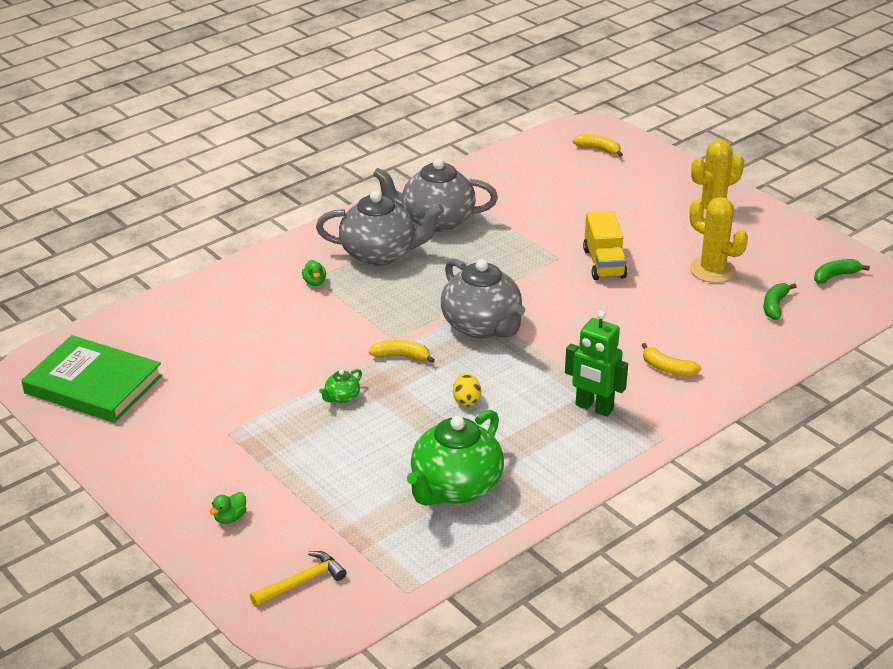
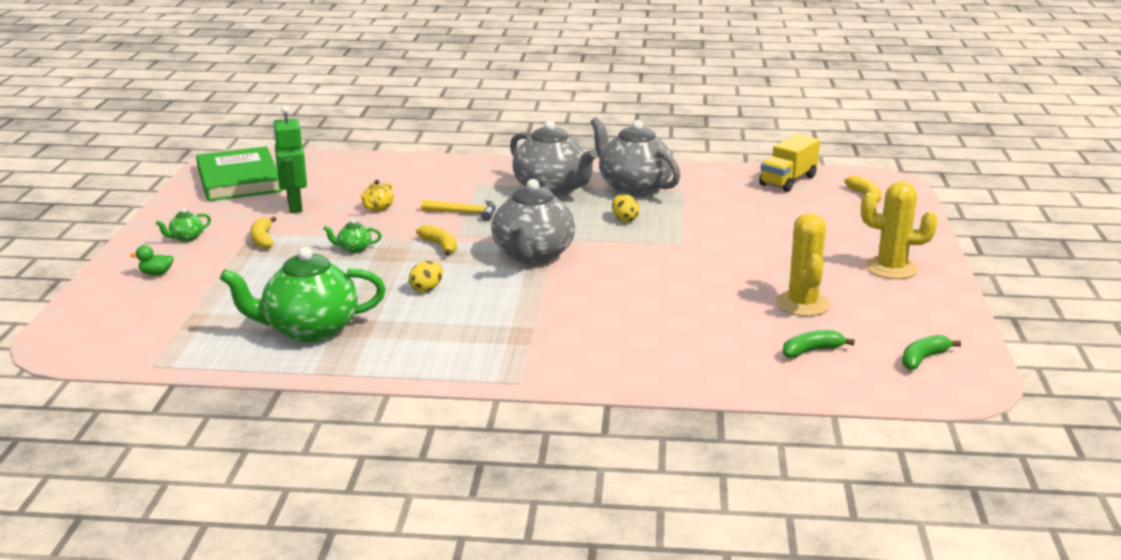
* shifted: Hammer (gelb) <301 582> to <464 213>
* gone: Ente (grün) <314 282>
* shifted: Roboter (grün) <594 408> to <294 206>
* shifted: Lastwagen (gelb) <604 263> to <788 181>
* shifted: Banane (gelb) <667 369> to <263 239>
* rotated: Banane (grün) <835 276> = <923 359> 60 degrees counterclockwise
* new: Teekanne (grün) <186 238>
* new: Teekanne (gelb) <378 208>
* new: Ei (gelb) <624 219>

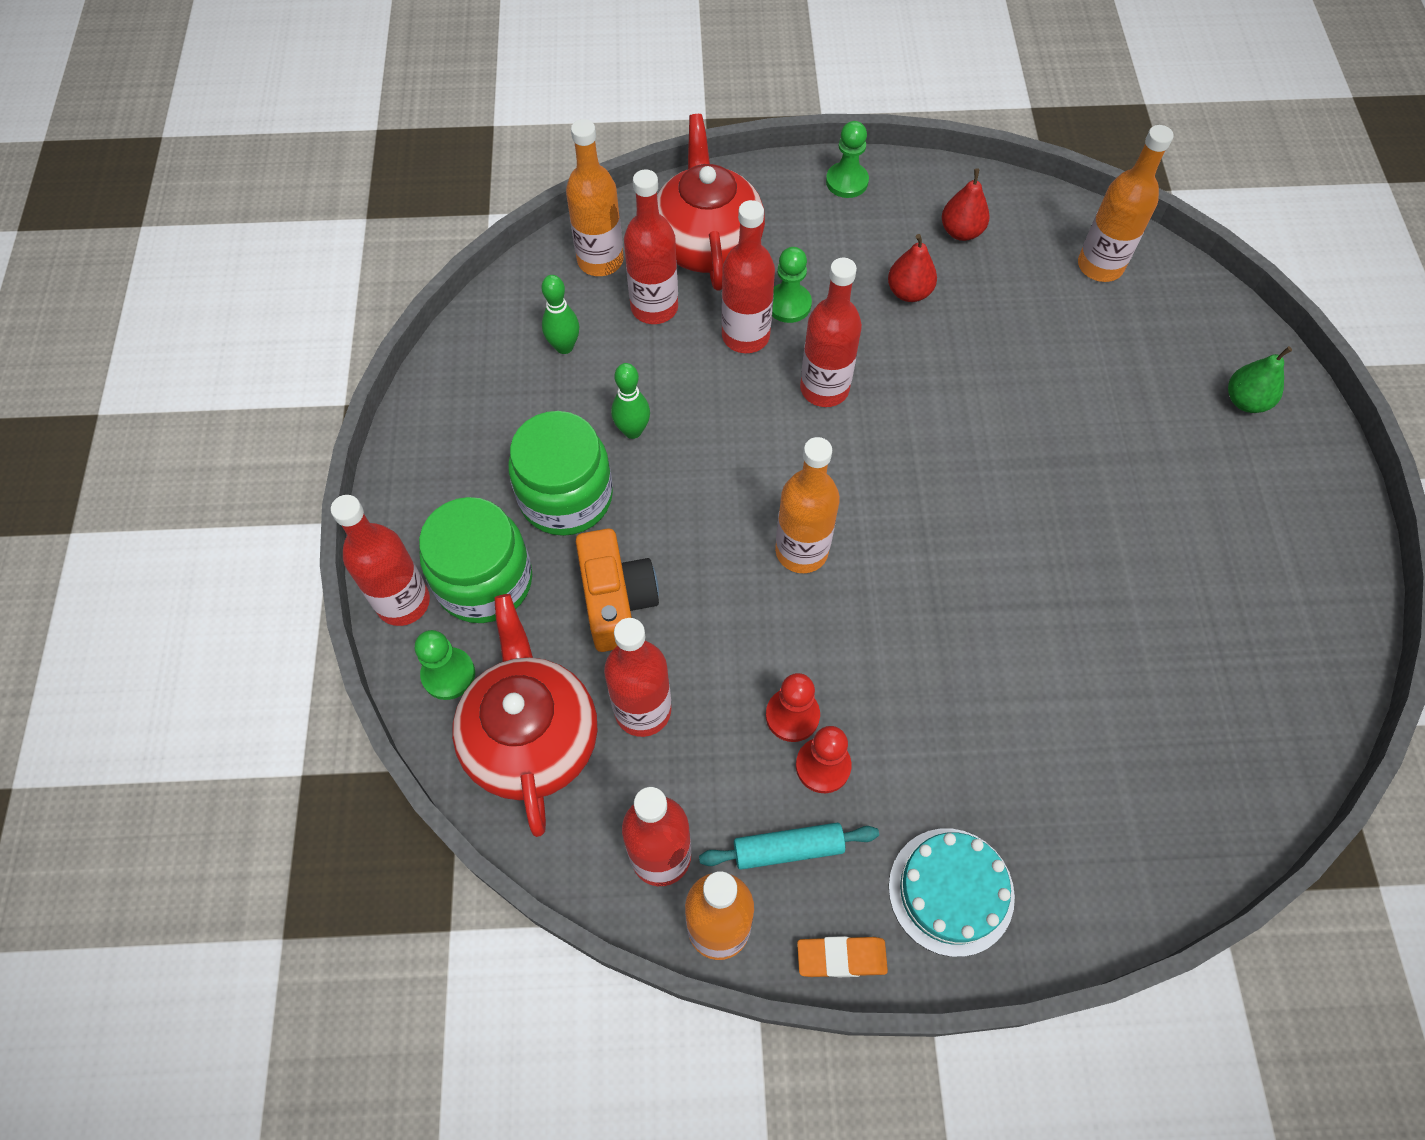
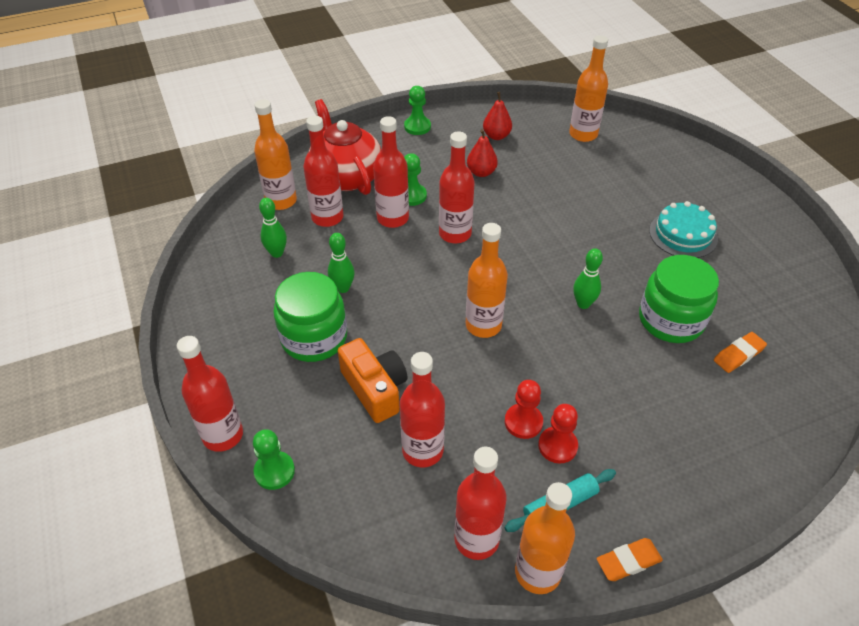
* shifted: Einmachglas (grün) <484 581> to <671 320>
* gone: Teekanne (rot) <531 737>
* shifted: Kuchen (türkis) <951 891> to <683 234>
* gone: Birne (grün) <1245 401>
* new: Bowlingkegel (grün) <583 304>
* new: Radiergummi (orange) <738 355>

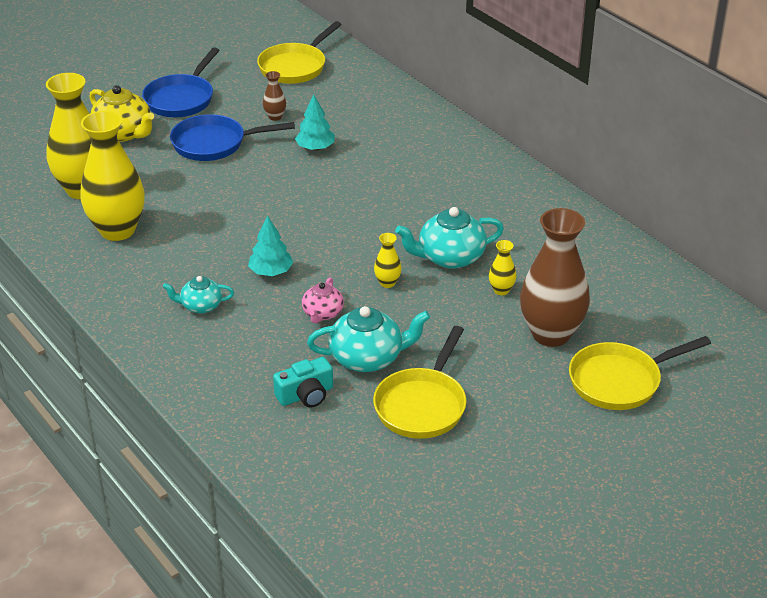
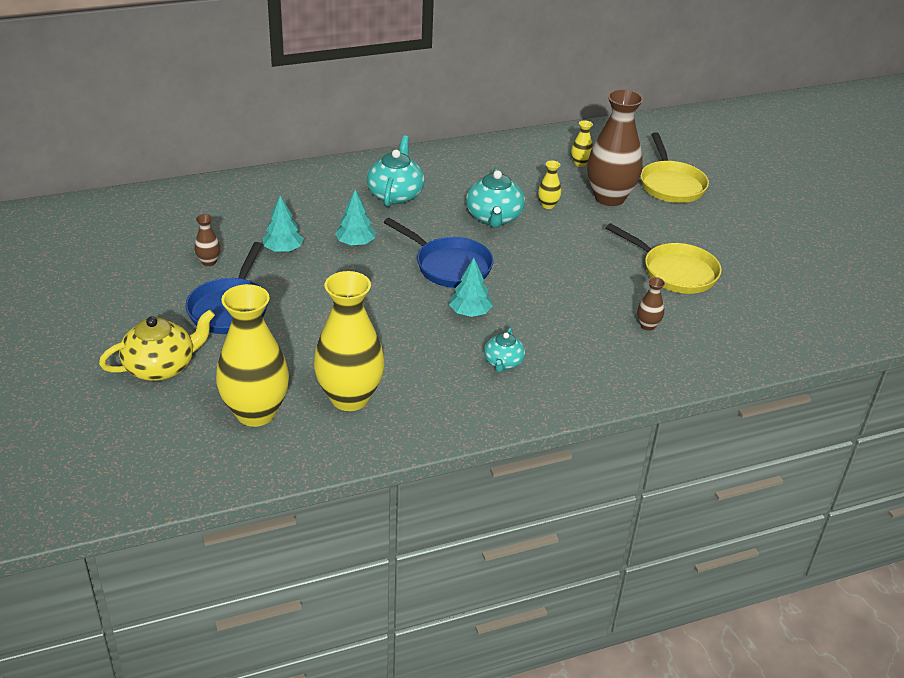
* shifted: Pfanne (blau) <181 99> to <449 266>
* gone: Pfanne (gelb) <295 67>
* swapped: Kamera (türkis) <306 395> to Vase (braun) <647 325>
* gone: Teekanne (rosa) <322 313>
* shifted: Teekanne (türkis) <368 358> to <395 194>
* shifted: Vase (gelb) <387 283> to <580 163>
* new: Baum (türkis) <355 243>

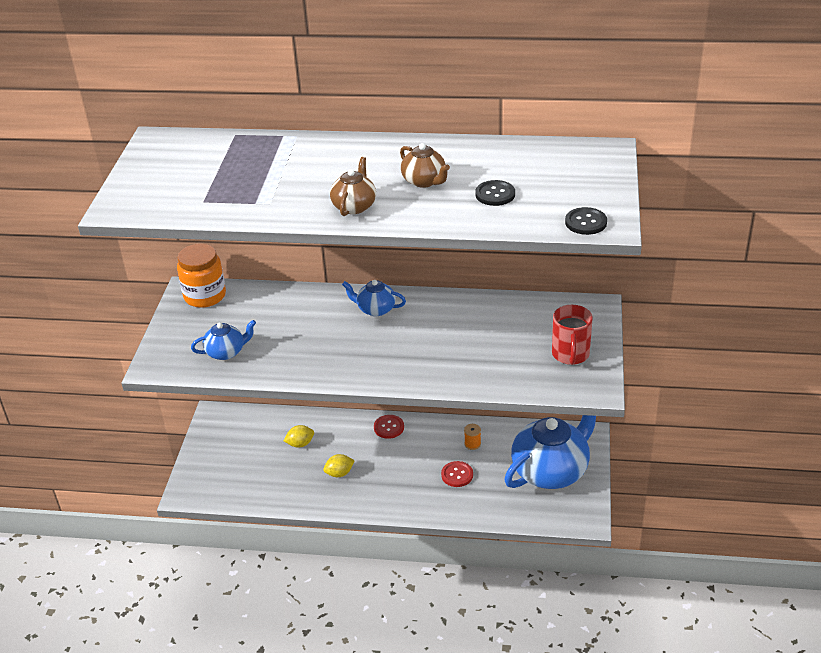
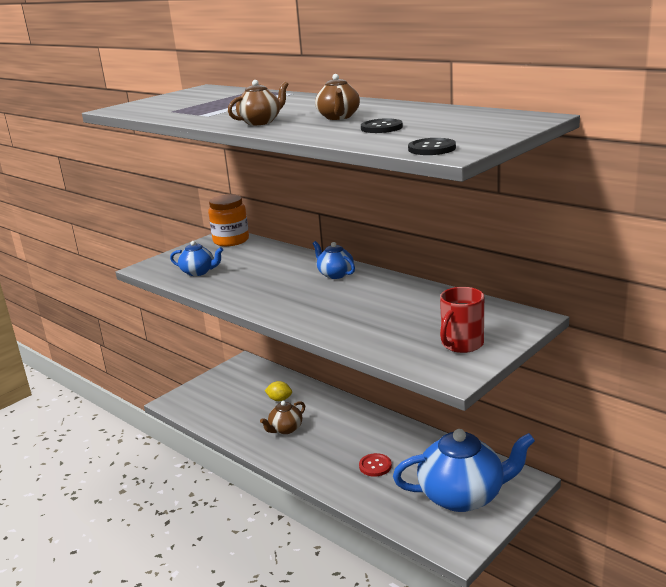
* swapped: Zitrone (gelb) <339 473> to Teekanne (braun) <285 429>
* gone: Knopf (rot) <389 427>
* gone: Garnrolle (orange) <472 444>

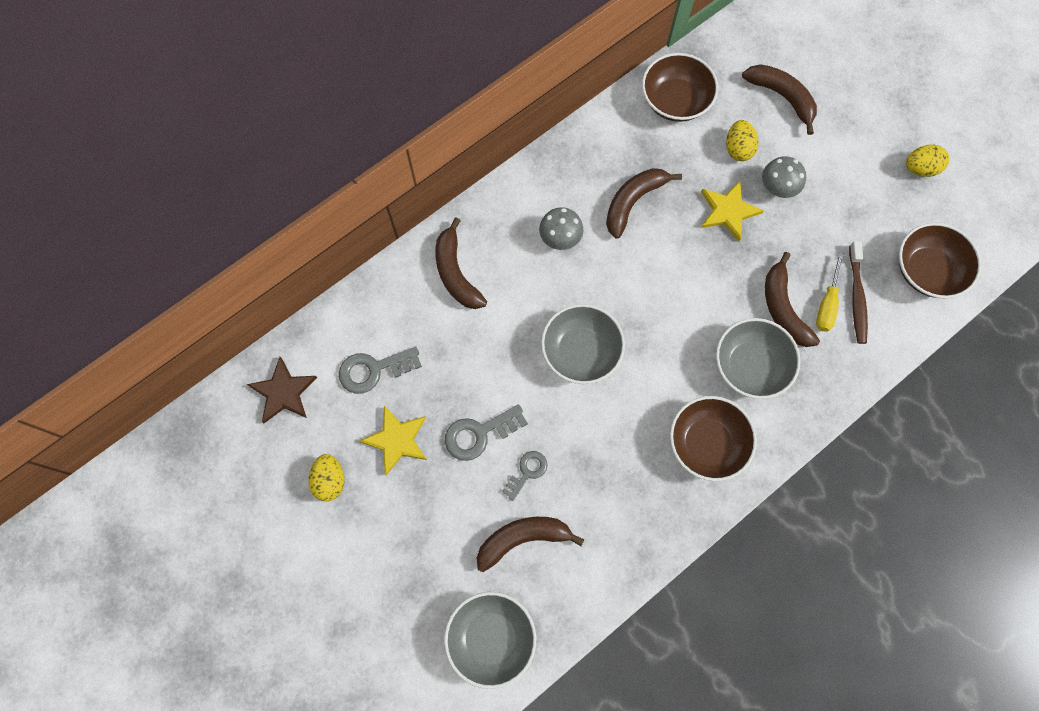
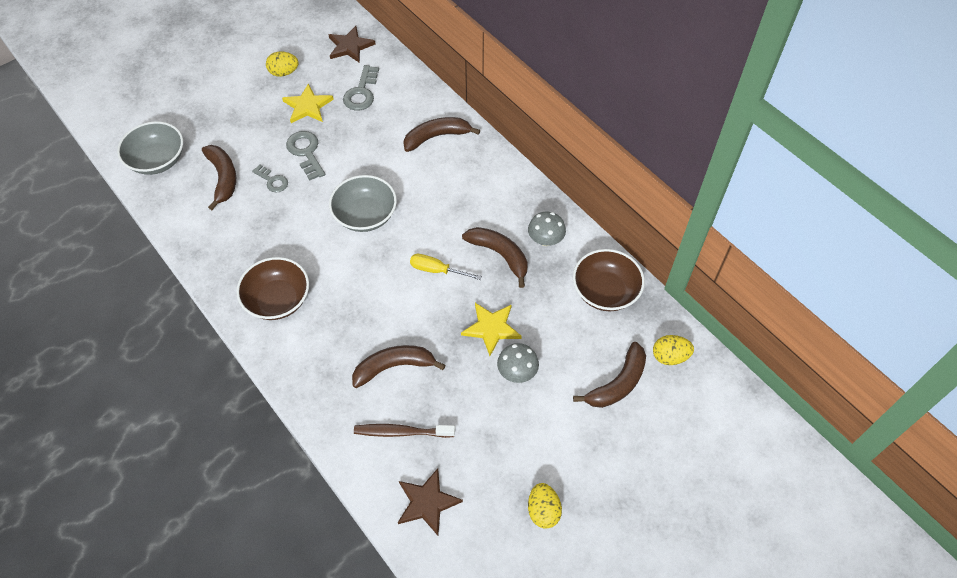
* rotated: Schlüssel (grau) <374 370> = <361 92> 150 degrees counterclockwise
* shifted: Pilz (grau) <560 238> to <545 240>
* gone: Schüssel (grau) <750 365>
* shifted: Ei (gelb) <738 149> to <669 356>
* shifted: Schraubenzieher (gelb) <827 304> to <437 270>
* swapped: Schüssel (braun) <927 270> to Stern (braun) <427 502>

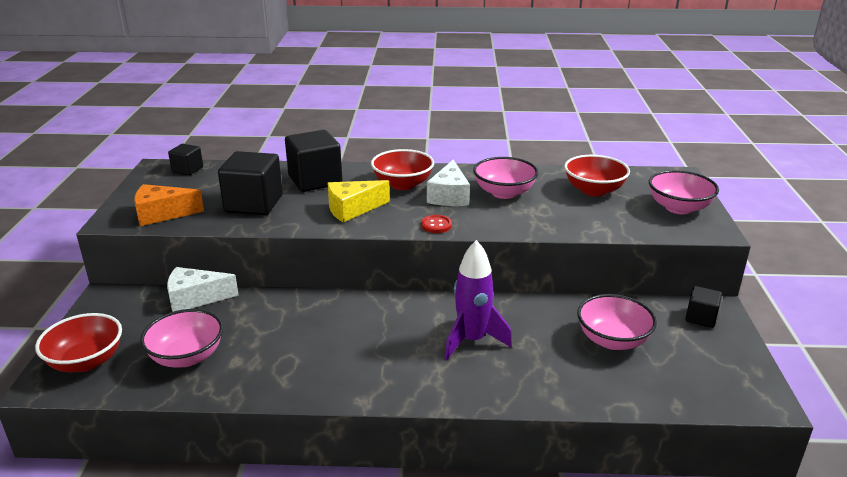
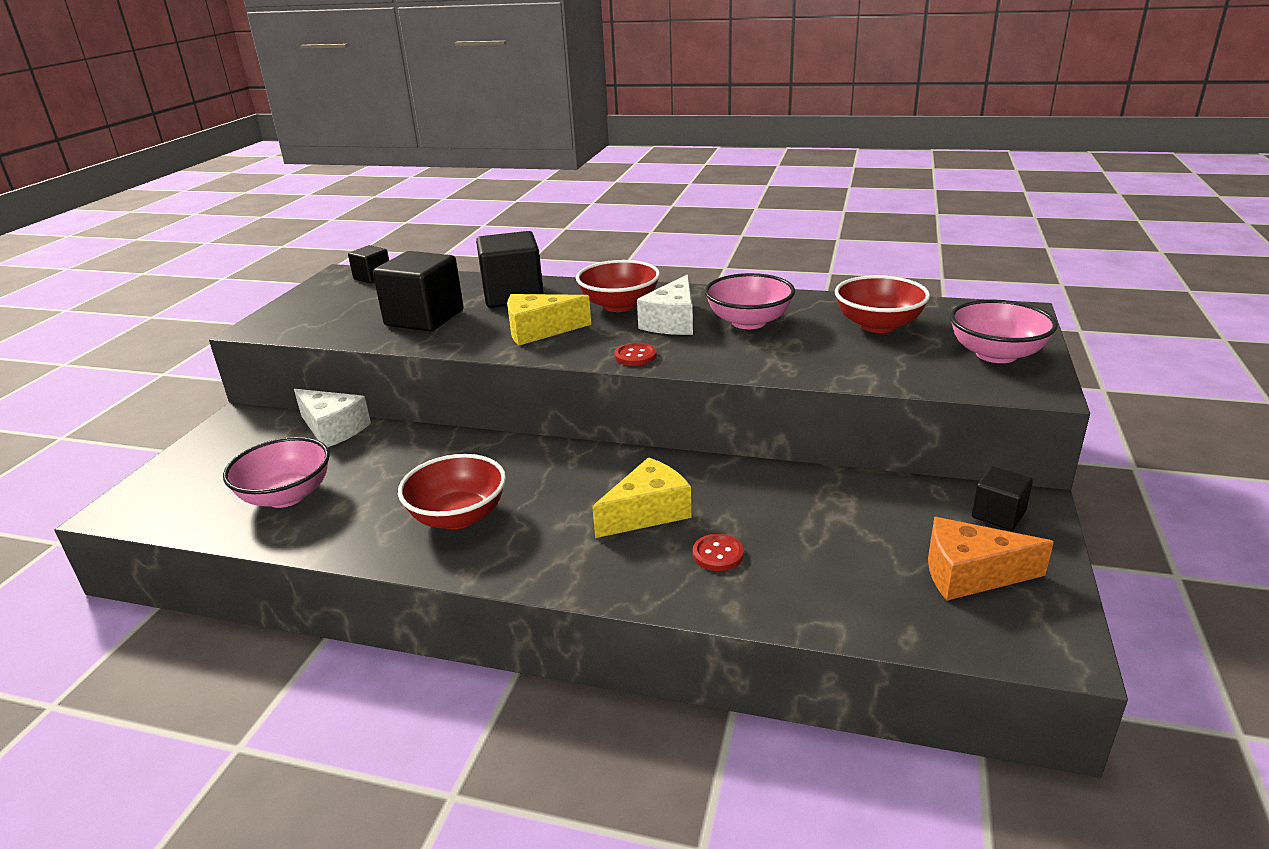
* shifted: Schüssel (rot) <86 361> to <458 516>
* shifted: Käse (orange) <162 214> to <970 574>
* rotated: Käse (weiß) <195 298> = <333 429> 150 degrees counterclockwise
* swapped: Rakete (lila) <472 340> to Käse (gelb) <647 512>
* gone: Schüssel (rosa) <612 340>
* new: Knopf (rot) <718 554>

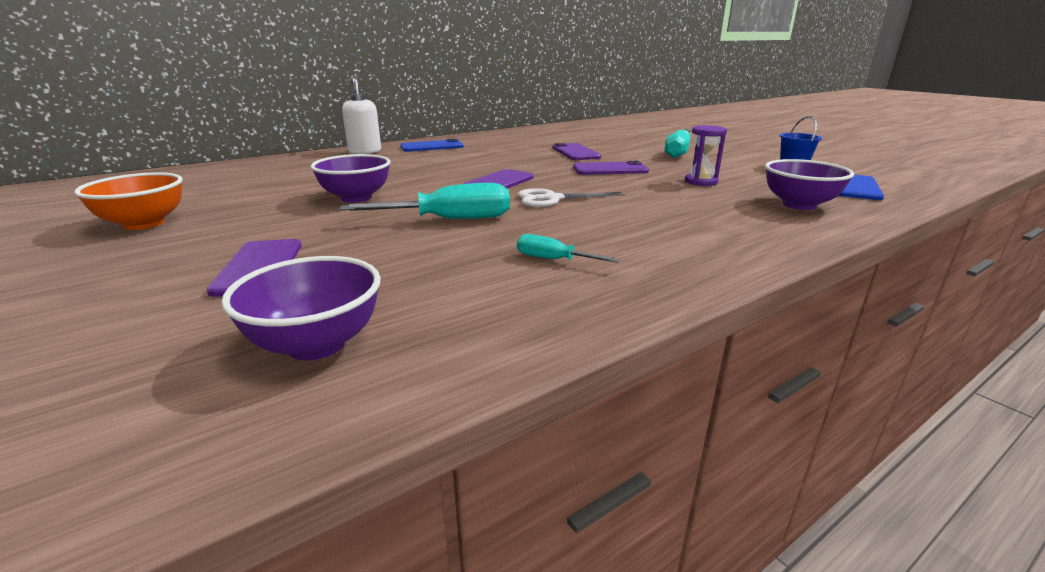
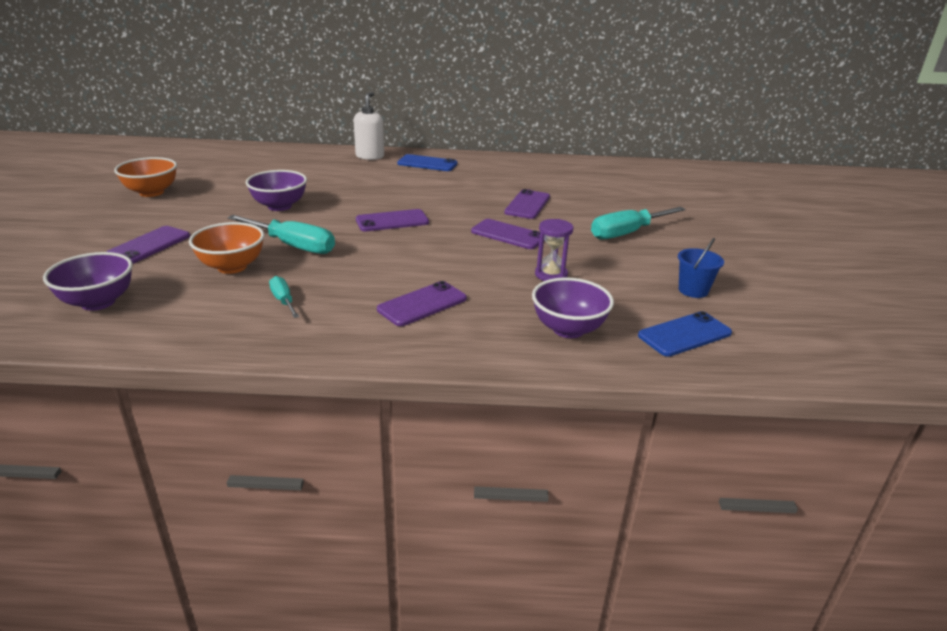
* gone: Schere (weiß) <552 199>
* new: Schüssel (orange) <232 267>
* new: Handy (lila) <422 304>

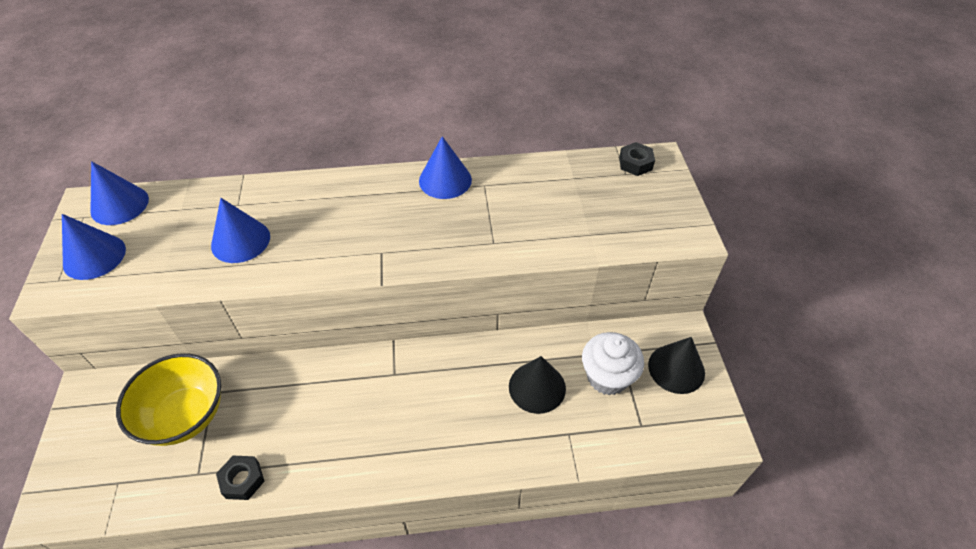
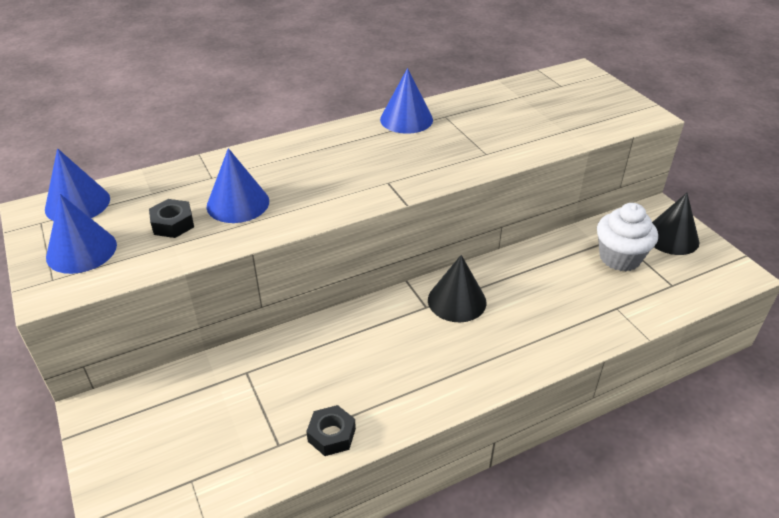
* gone: Schüssel (gelb) <185 415>
* shifted: Kegel (schwarz) <537 387> to <457 301>
* shifted: Sechskantmutter (schwarz) <635 163> to <173 224>

